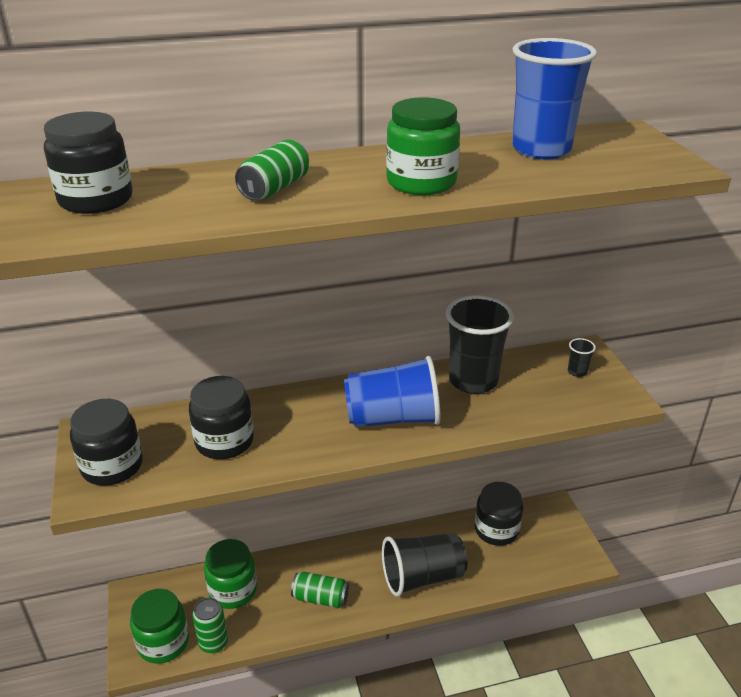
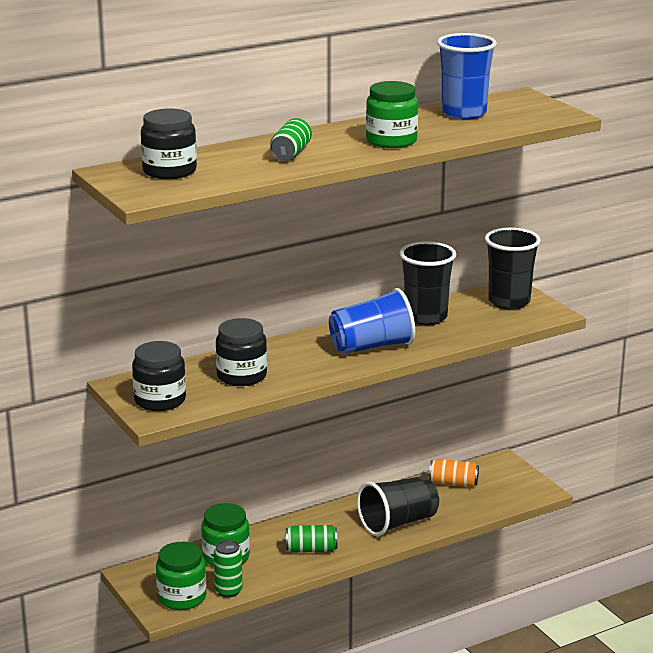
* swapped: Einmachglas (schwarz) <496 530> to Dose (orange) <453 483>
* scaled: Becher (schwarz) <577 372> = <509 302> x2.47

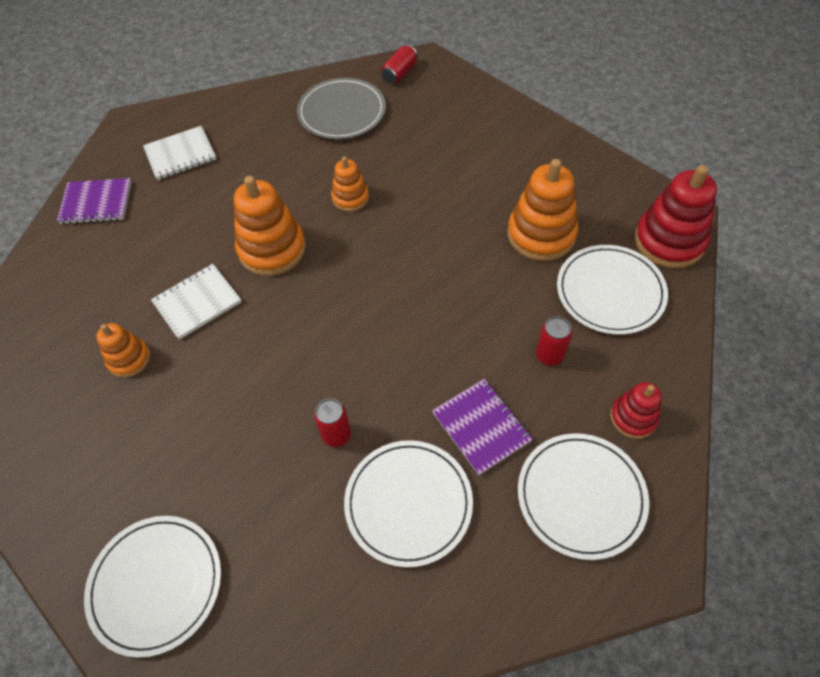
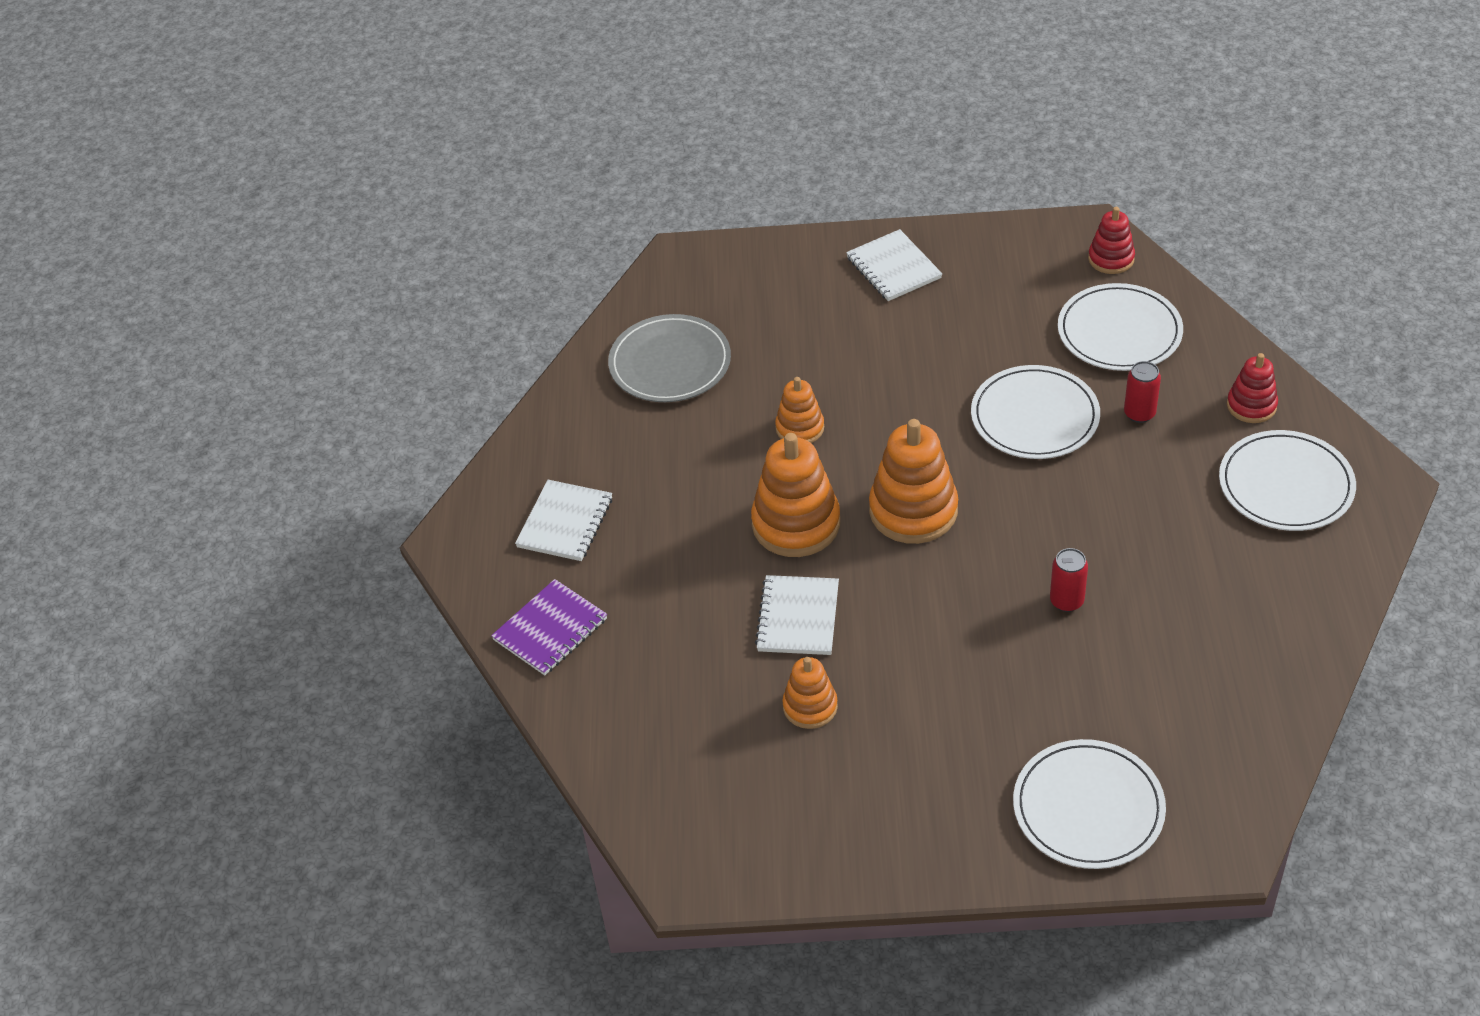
* shifted: Teller (weiß) <408 503> to <1034 416>
* gone: Dose (rot) <399 73>
* gone: Notizbuch (lila) <481 427>
* shifted: Stapelspielzeug (orange) <541 234> to <913 510>
* scaled: Stapelspielzeug (rot) <669 241> = <1111 259> x0.57
* new: Notizbuch (weiß) <893 268>

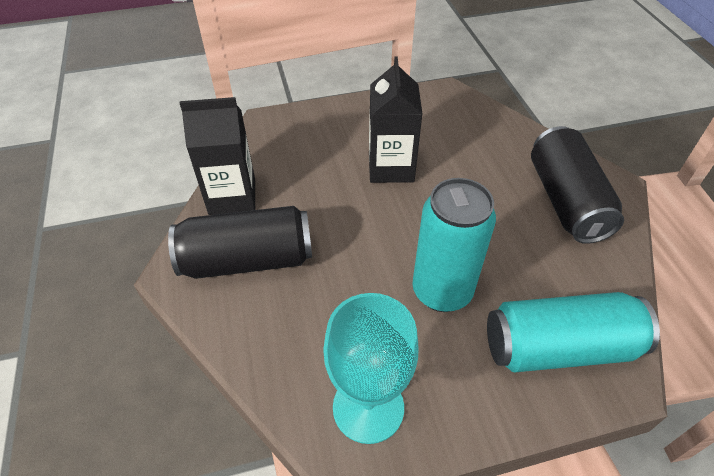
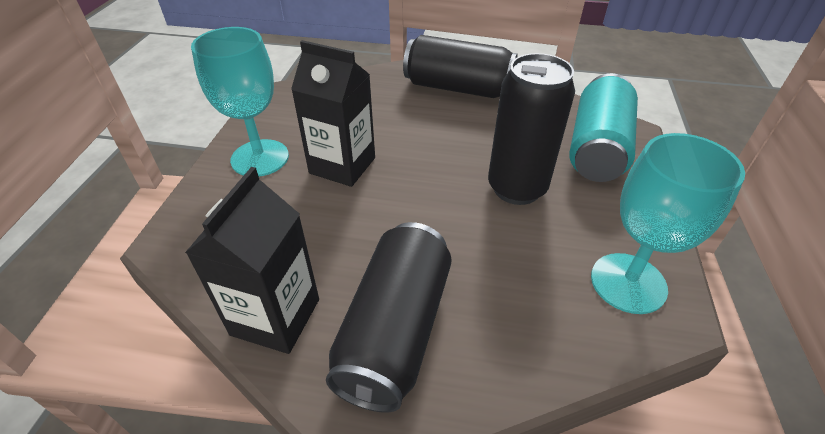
* repainted: Dose (türkis) <442 291> to Dose (schwarz) <516 188>
* new: Kelch (türkis) <260 158>

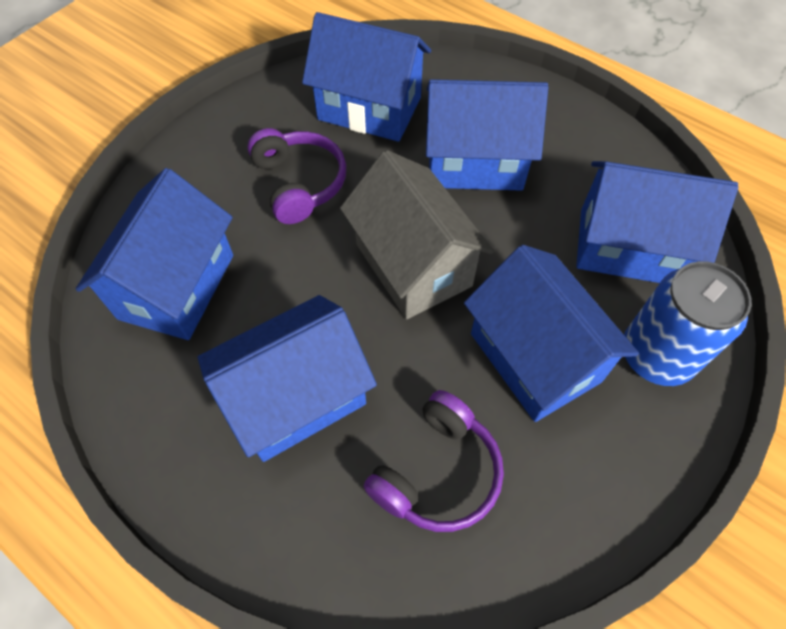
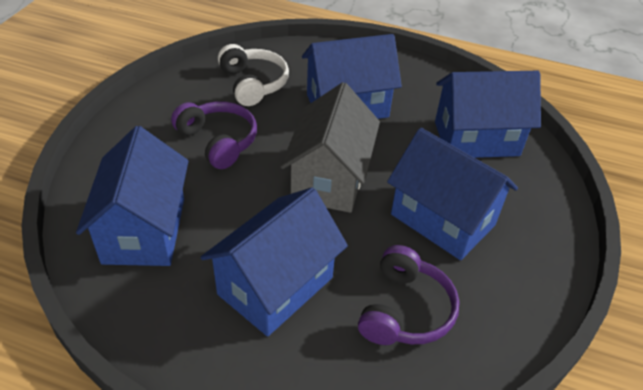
* swapped: Haus (blau) <369 108> to Kopfhörer (weiß) <253 84>
* rotated: Haus (grau) <413 265> = <329 178> 60 degrees clockwise
* gone: Dose (blau) <656 355>

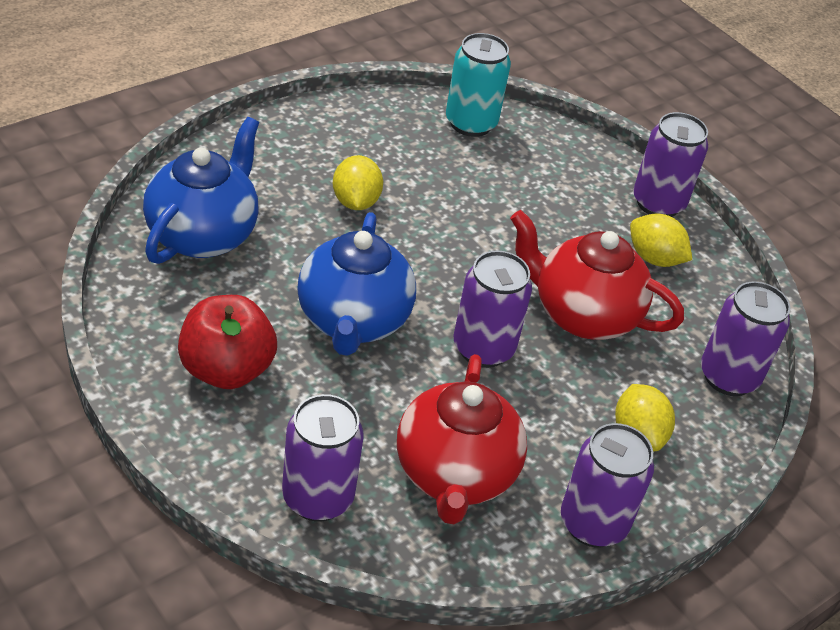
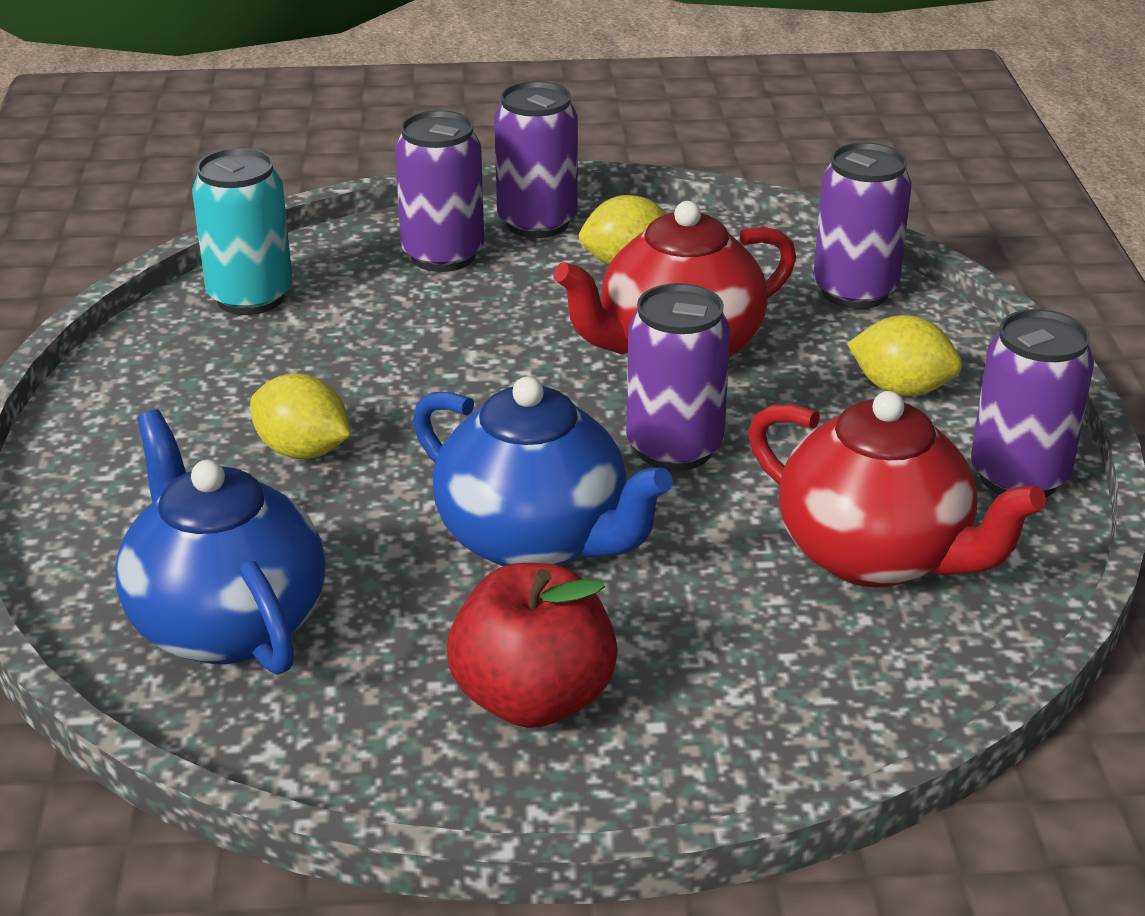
* shifted: Dose (lila) <317 497> to <443 255>

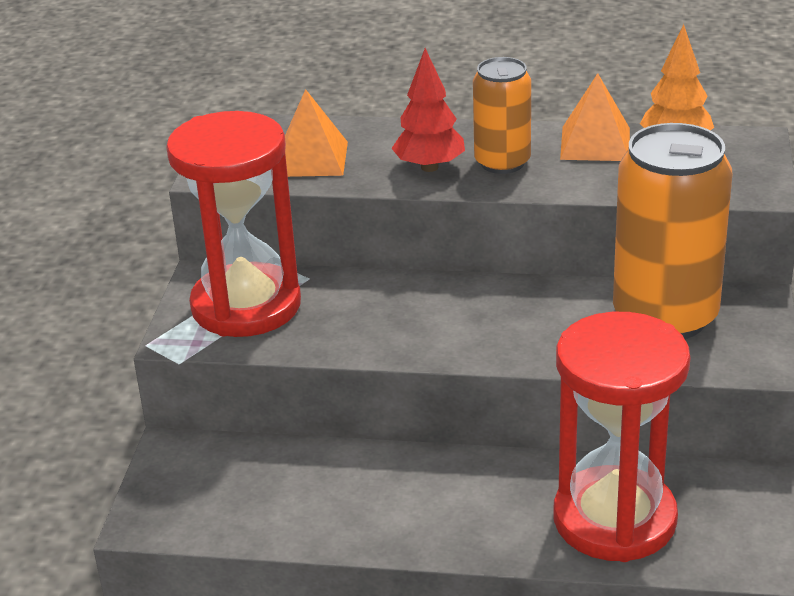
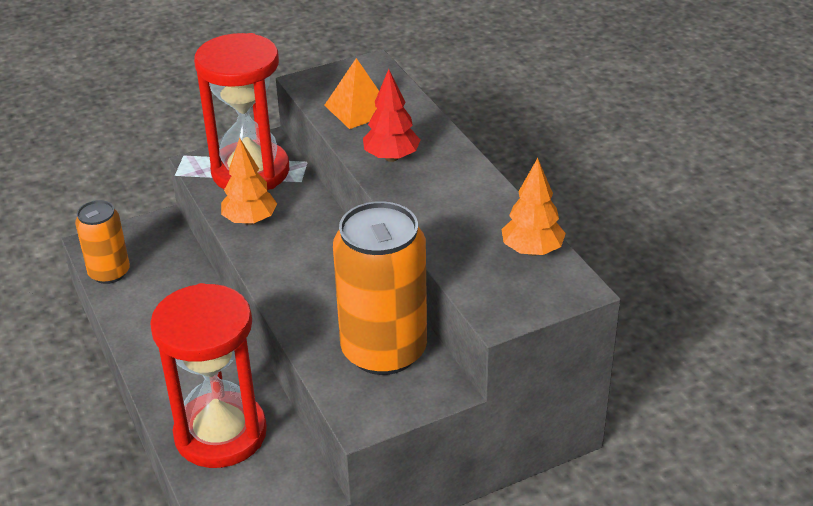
* shifted: Dose (orange) <502 162> to <109 273>
* gone: Pyramide (orange) <595 143>
* new: Baum (orange) <250 220>

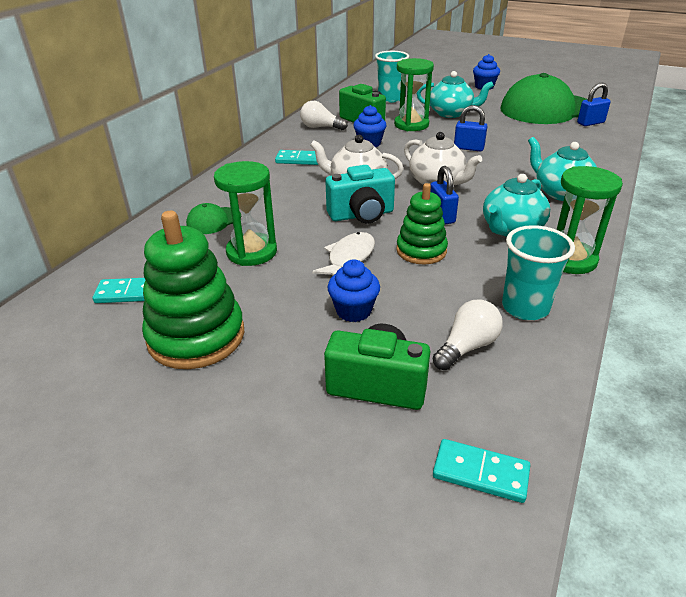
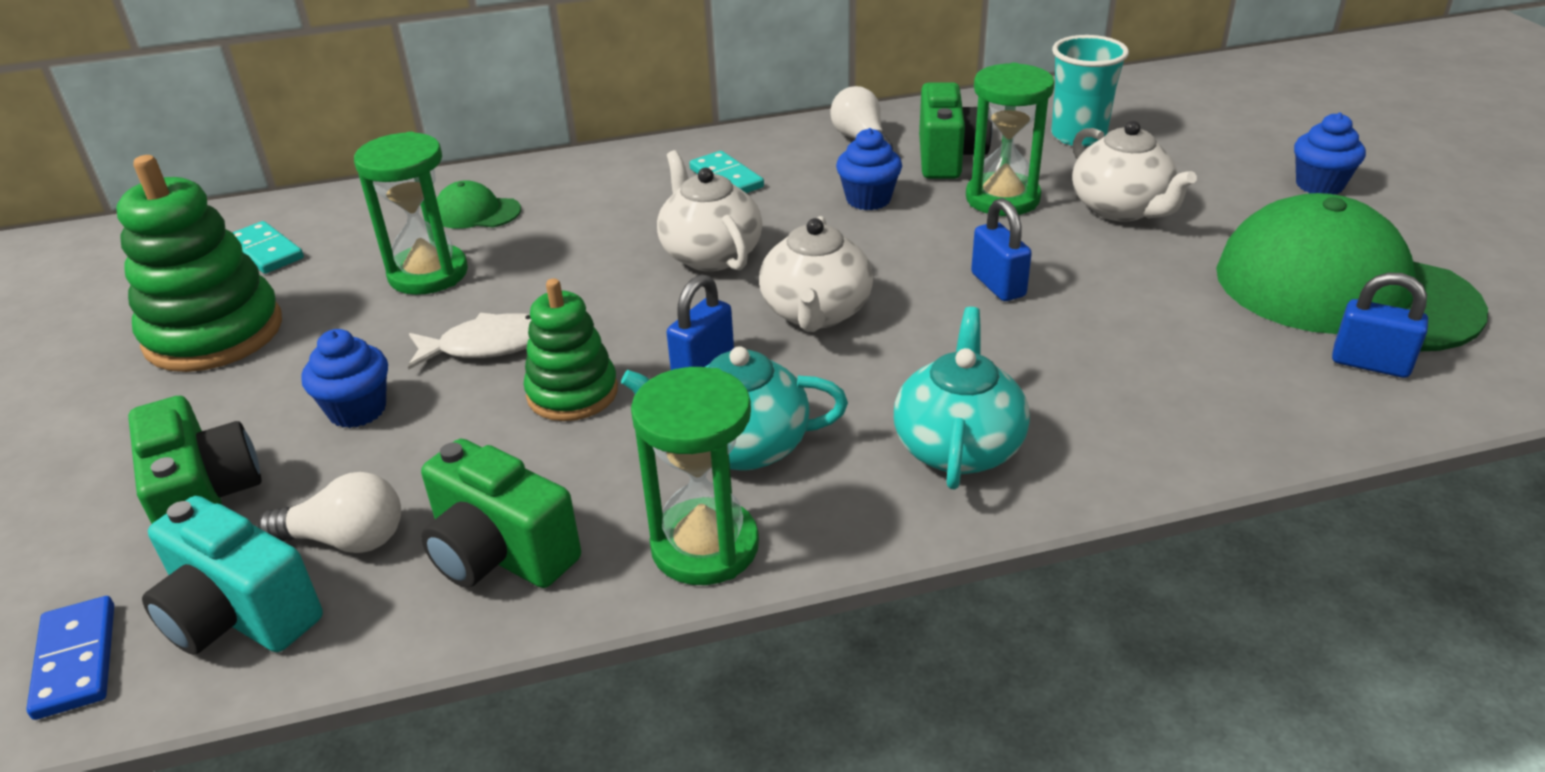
* shifted: Kamera (türkis) <361 215> to <239 616>
* repainted: Teekanne (türkis) <451 113> to Teekanne (weiß) <1121 209>
* repainted: Dominostein (türkis) <480 473> to Dominostein (blau) <75 660>
* swapped: Becher (türkis) <525 308> to Kamera (grün) <500 554>

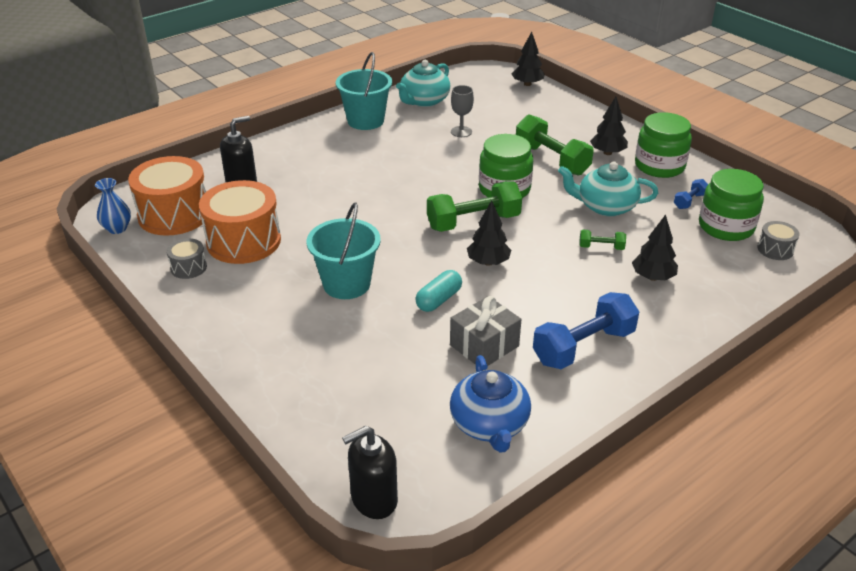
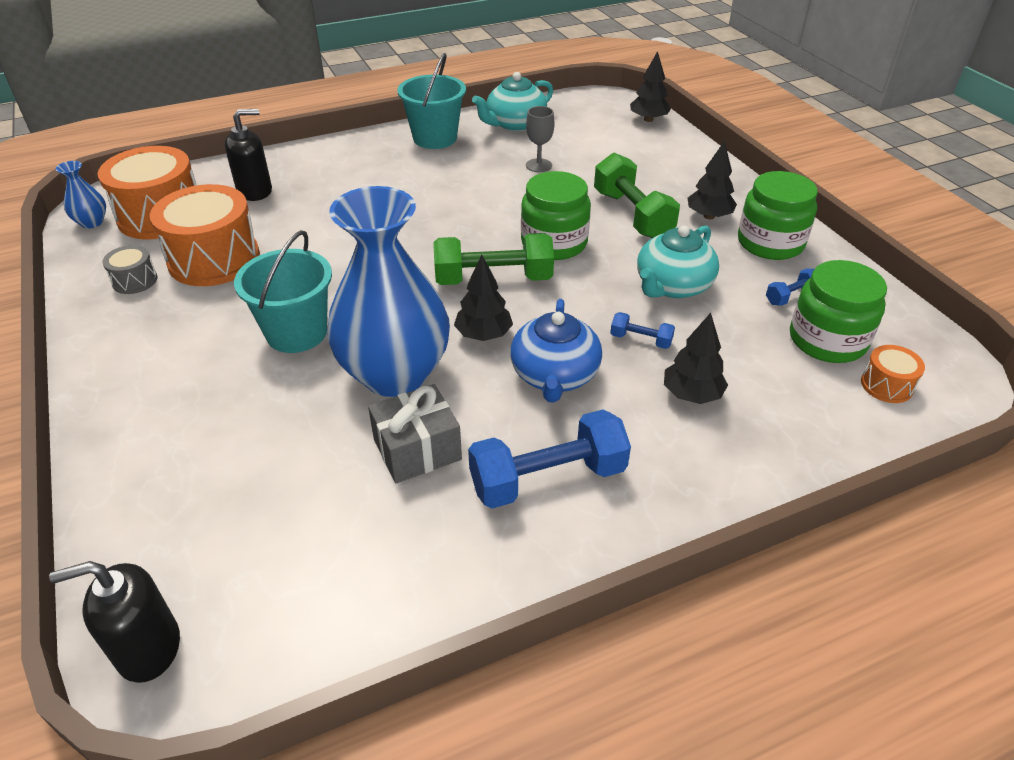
* swapped: Kapsel (türkis) <438 299> to Vase (blau) <395 374>
* shifted: Teekanne (blau) <489 424> to <554 375>
* rotated: Teekanne (türkis) <605 207> = <672 286> 75 degrees counterclockwise
* repainted: Hantel (grün) <601 247> to Hantel (blau) <640 340>
* repainted: Trommel (grau) <775 249> to Trommel (orange) <886 385>

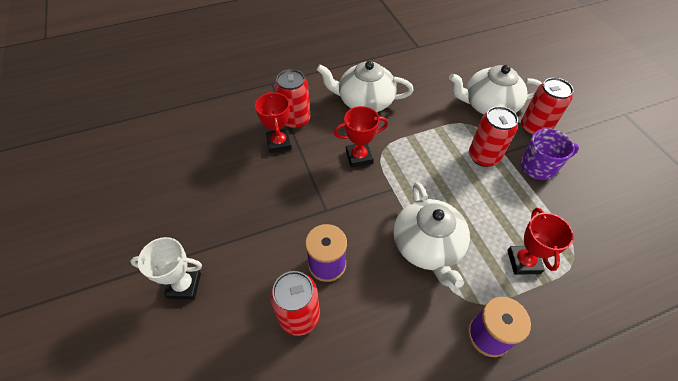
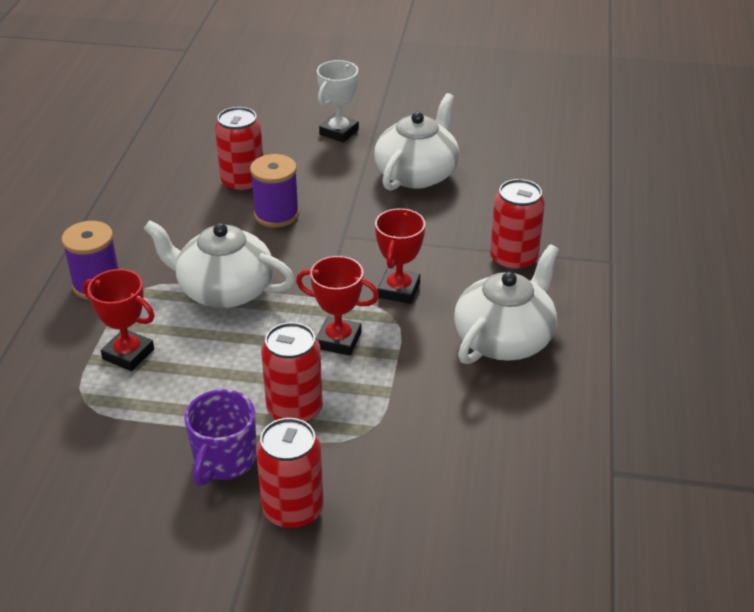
* shifted: Pokal (rot) <279 143> to <338 340>
* shifted: Teekanne (weiß) <488 105> to <417 174>

